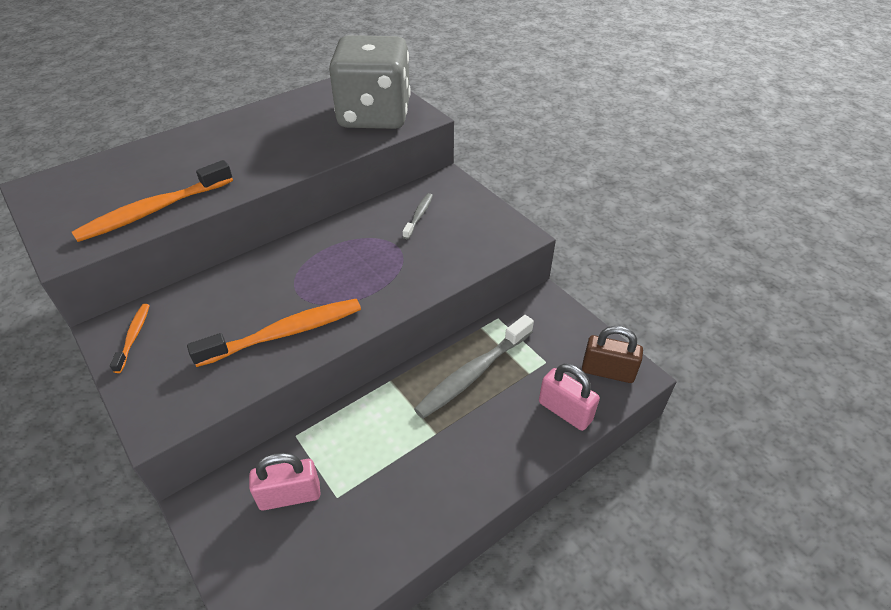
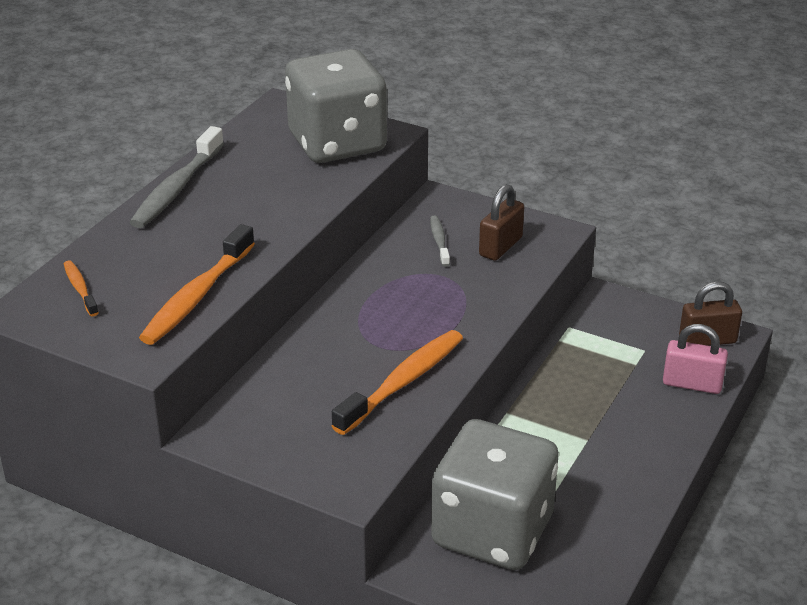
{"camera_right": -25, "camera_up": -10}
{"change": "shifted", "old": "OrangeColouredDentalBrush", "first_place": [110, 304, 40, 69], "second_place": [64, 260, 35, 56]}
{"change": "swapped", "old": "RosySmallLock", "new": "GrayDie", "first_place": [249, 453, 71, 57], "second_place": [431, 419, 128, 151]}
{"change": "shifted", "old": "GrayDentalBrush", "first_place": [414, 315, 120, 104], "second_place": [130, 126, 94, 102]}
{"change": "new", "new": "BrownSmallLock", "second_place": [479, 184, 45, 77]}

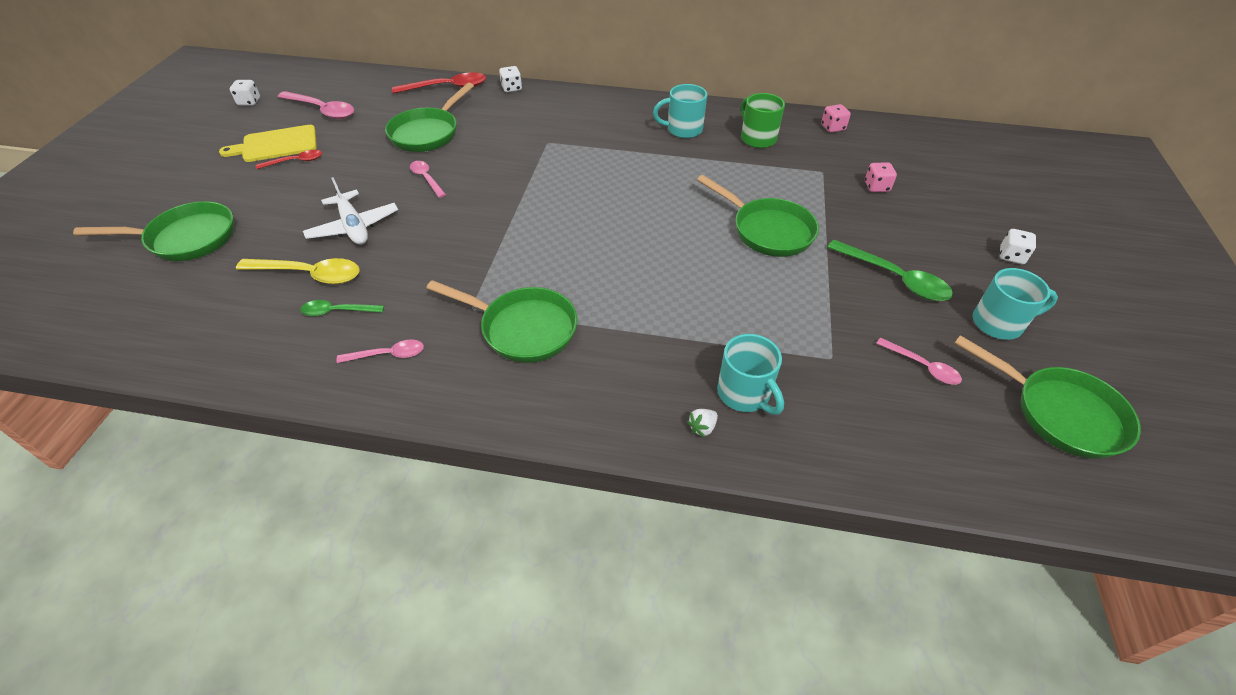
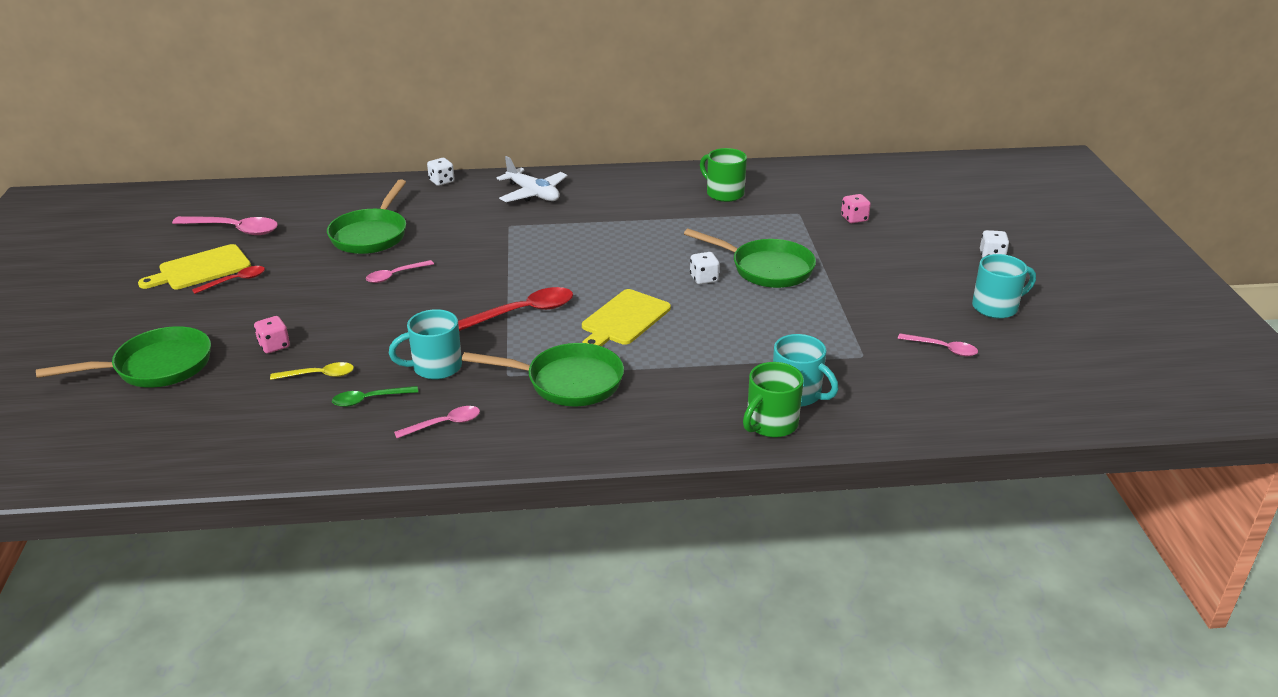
{"camera_right": -15, "camera_up": -15}
{"change": "shifted", "old": "PureWhiteDie", "first_place": [230, 80, 30, 26], "second_place": [690, 252, 29, 32]}
{"change": "scaled", "old": "YellowSpoon", "first_place": [236, 258, 124, 26], "second_place": [270, 362, 84, 18], "factor": 0.59}
{"change": "shifted", "old": "PureWhitePlane", "first_place": [303, 177, 95, 68], "second_place": [497, 156, 71, 46]}
{"change": "shifted", "old": "ScarletSpoon", "first_place": [392, 72, 94, 22], "second_place": [458, 287, 115, 44]}
{"change": "rotated", "old": "RosySpoon", "first_place": [410, 161, 36, 37], "second_place": [366, 260, 68, 23], "degrees": -75}
{"change": "shifted", "old": "TurquoiseTeaMug", "first_place": [653, 84, 54, 54], "second_place": [389, 309, 73, 71]}
{"change": "swapped", "old": "PureWhiteToyStrawberry", "new": "GreenTeaMug", "first_place": [687, 409, 31, 29], "second_place": [743, 362, 61, 76]}
{"change": "shifted", "old": "RosyDie", "first_place": [821, 104, 30, 29], "second_place": [254, 316, 36, 37]}
{"change": "gone", "old": "GreenSpoon", "first_place": [827, 240, 126, 61]}
{"change": "gone", "old": "GreenSkillet", "first_place": [954, 335, 187, 124]}
{"change": "new", "new": "YellowBreadBoard", "second_place": [582, 289, 89, 57]}

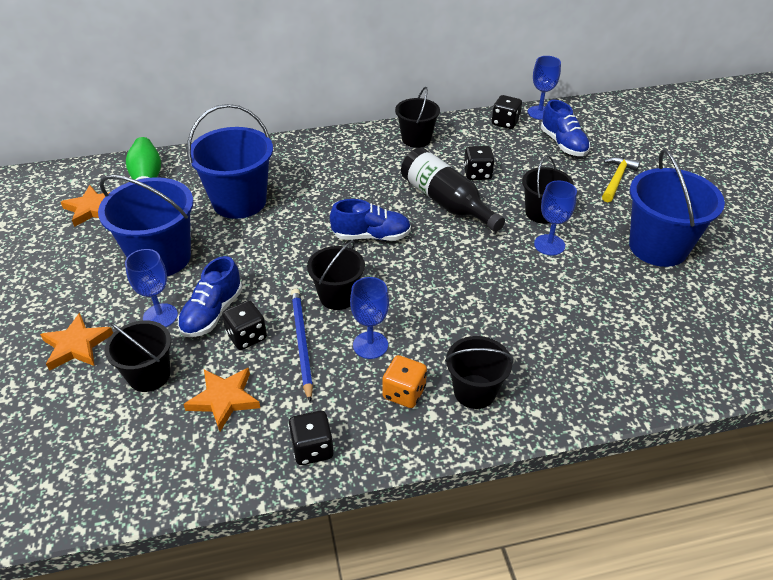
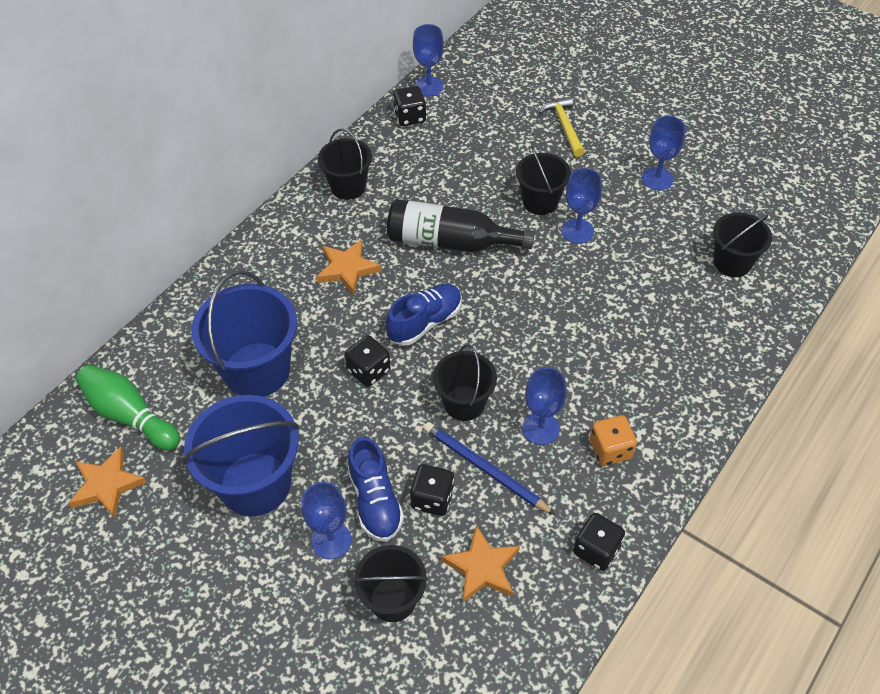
{"camera_right": -40, "camera_up": 10}
{"change": "shifted", "old": "OrangeColouredStar", "first_place": [40, 313, 73, 58], "second_place": [316, 239, 65, 56]}
{"change": "shifted", "old": "BlackPail", "first_place": [445, 336, 69, 73], "second_place": [713, 213, 59, 64]}
{"change": "shifted", "old": "BlackDie", "first_place": [464, 146, 31, 34], "second_place": [345, 335, 46, 52]}
{"change": "gone", "old": "RoyalBlueLaceUpShoe", "first_place": [541, 100, 49, 56]}
{"change": "swapped", "old": "RoyalBluePail", "new": "RoyalBlueChalice", "first_place": [629, 149, 96, 118], "second_place": [642, 116, 43, 74]}

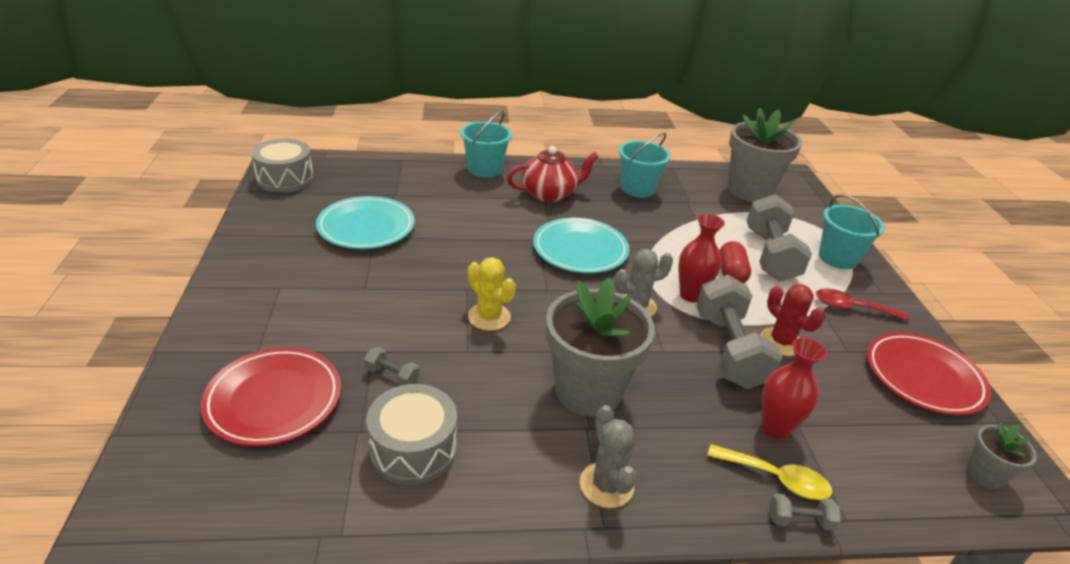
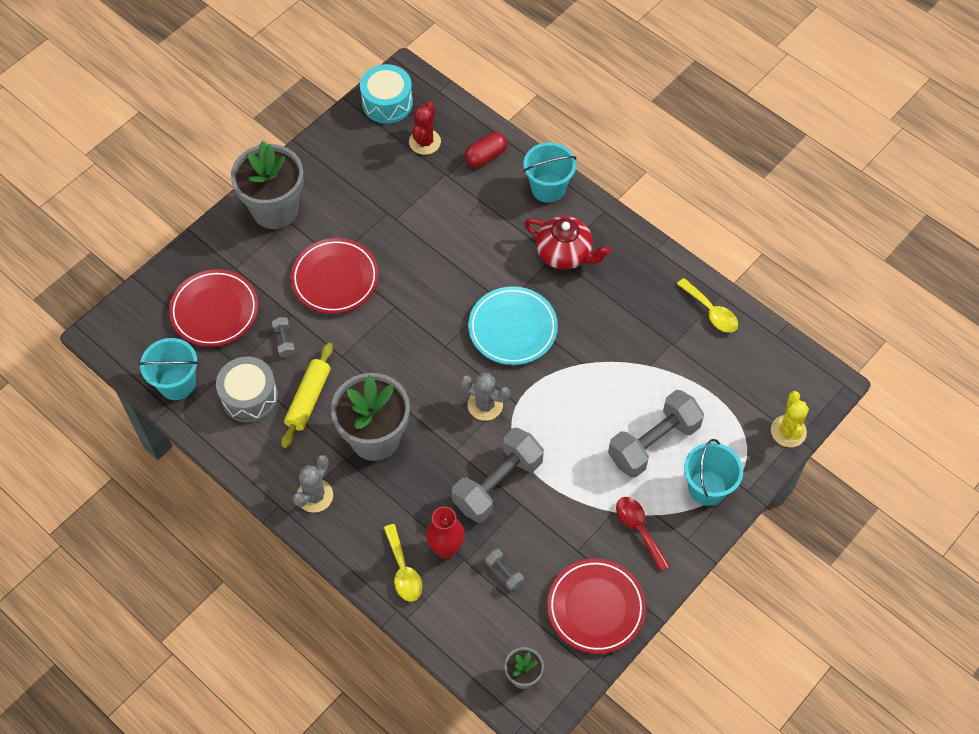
{"camera_right": 50, "camera_up": 25}
{"change": "repainted", "old": "GraySnareDrum", "new": "TurquoiseSnareDrum", "first_place": [251, 139, 63, 54], "second_place": [360, 64, 53, 59]}
{"change": "gone", "old": "TurquoisePlate", "first_place": [316, 196, 99, 53]}
{"change": "shifted", "old": "YellowPricklyPlant", "first_place": [468, 257, 48, 74], "second_place": [771, 391, 38, 56]}
{"change": "shifted", "old": "TurquoisePail", "first_place": [619, 132, 52, 66], "second_place": [138, 338, 60, 62]}
{"change": "gone", "old": "ScarletVase", "first_place": [678, 214, 47, 88]}
{"change": "shifted", "old": "ScarletPillShape", "first_place": [719, 241, 32, 42], "second_place": [465, 132, 42, 35]}
{"change": "shifted", "old": "GrayFlowerPot", "first_place": [728, 107, 74, 95], "second_place": [231, 141, 73, 88]}
{"change": "shifted", "old": "ScarletPricklyPlant", "first_place": [761, 284, 64, 72], "second_place": [409, 102, 32, 53]}
{"change": "shifted", "old": "GrayHandWeight", "first_place": [769, 493, 72, 38], "second_place": [485, 549, 39, 42]}
{"change": "new", "new": "YellowDoughRoller", "second_place": [281, 343, 52, 105]}
{"change": "new", "new": "ScarletPlate", "second_place": [291, 238, 88, 76]}
{"change": "new", "new": "YellowSpoon", "second_place": [677, 278, 61, 55]}

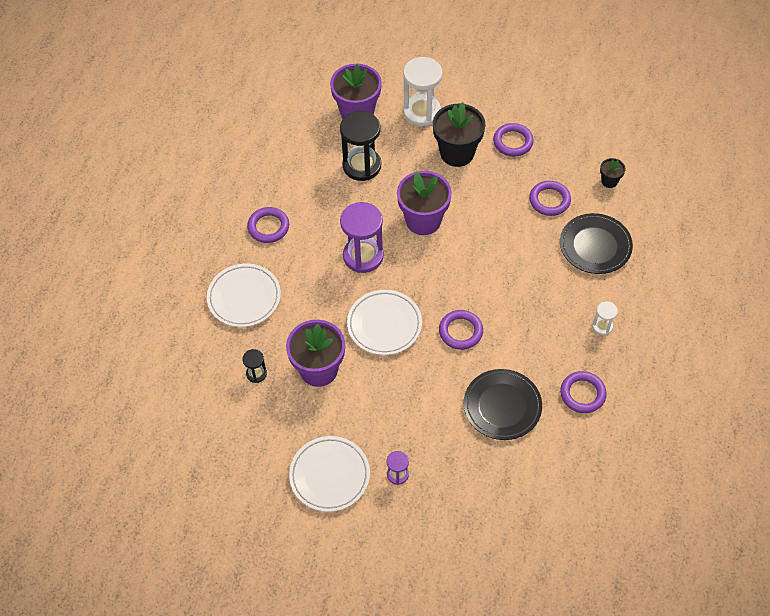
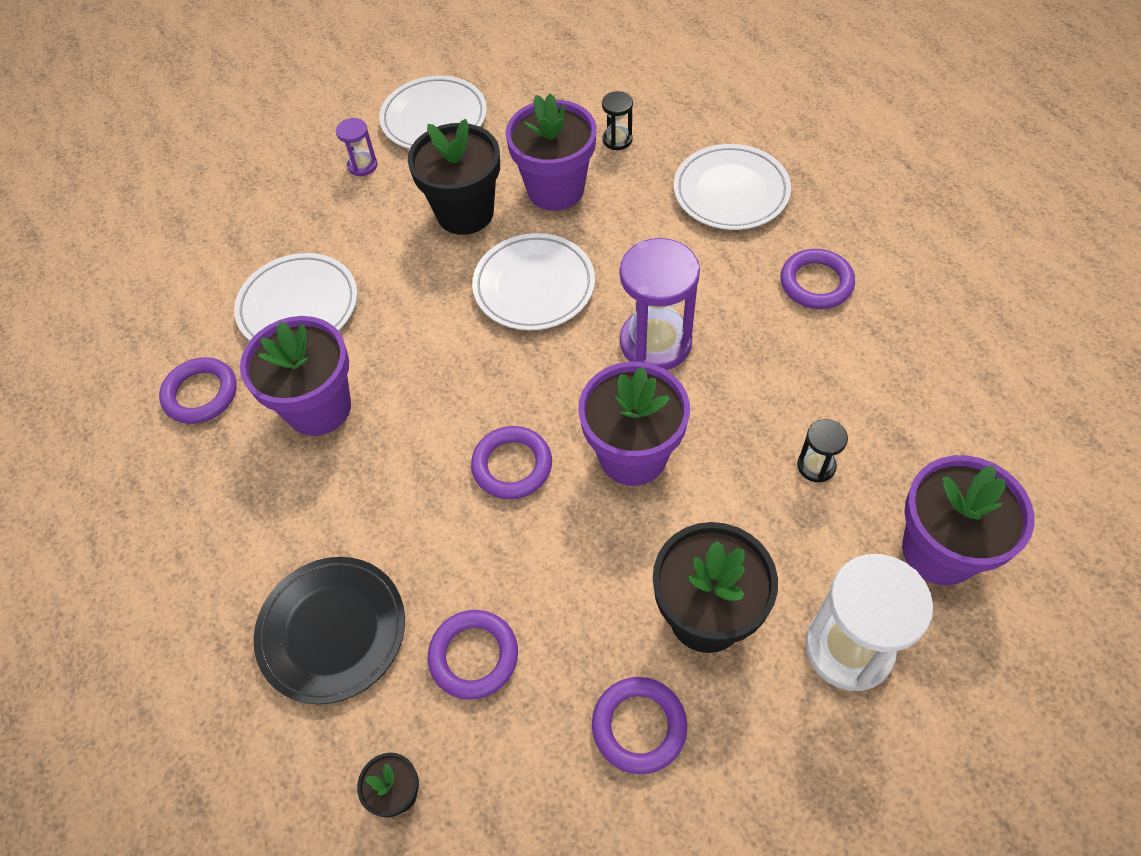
{"camera_right": 140, "camera_up": 0}
{"change": "scaled", "old": "BlackHourglass", "first_place": [340, 111, 41, 70], "second_place": [797, 419, 51, 63], "factor": 0.48}
{"change": "shifted", "old": "RoyalPurpleHoop", "first_place": [439, 310, 44, 40], "second_place": [471, 426, 81, 73]}
{"change": "repainted", "old": "BlackPlate", "new": "PureWhitePlate", "first_place": [464, 369, 78, 71], "second_place": [234, 253, 123, 88]}
{"change": "gone", "old": "PureWhiteHourglass", "first_place": [592, 301, 26, 34]}
{"change": "new", "new": "RoyalPurpleFlowerPot", "second_place": [240, 316, 111, 120]}
{"change": "new", "new": "BlackFlowerPot", "second_place": [408, 119, 92, 116]}

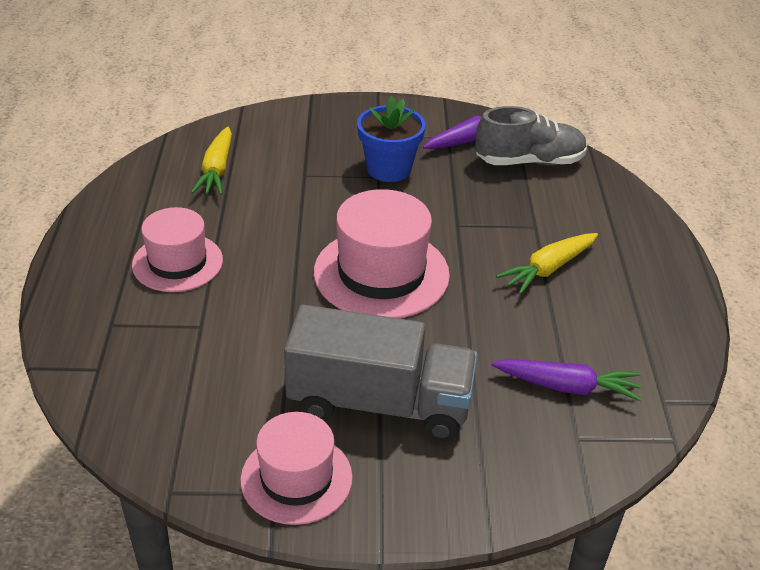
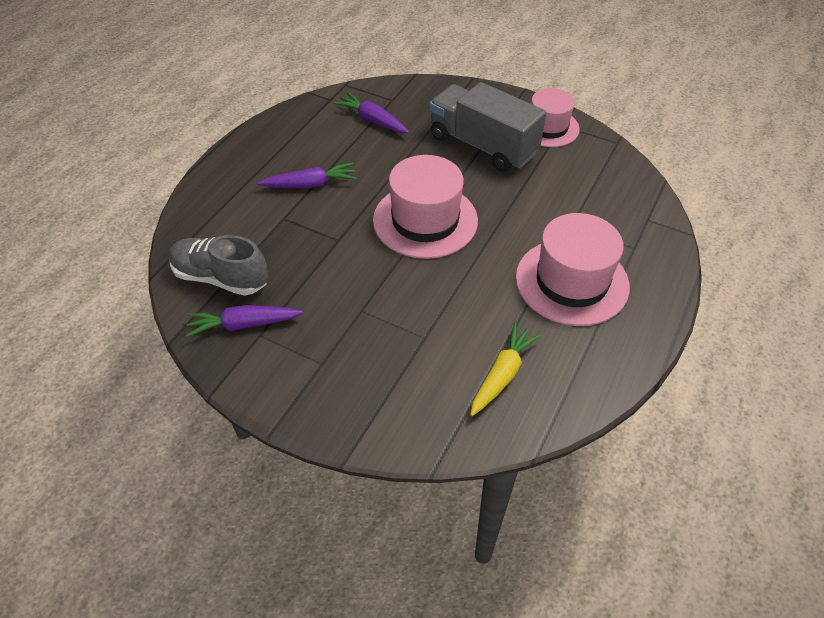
{"camera_right": -150, "camera_up": 10}
{"change": "scaled", "old": "RosyTallHat", "first_place": [132, 207, 91, 85], "second_place": [516, 213, 114, 113], "factor": 1.51}
{"change": "gone", "old": "RoyalBlueFlowerPot", "first_place": [357, 96, 69, 86]}
{"change": "repainted", "old": "YellowRootVegetable", "new": "RoyalPurpleRootVegetable", "first_place": [496, 233, 102, 62], "second_place": [257, 163, 100, 25]}

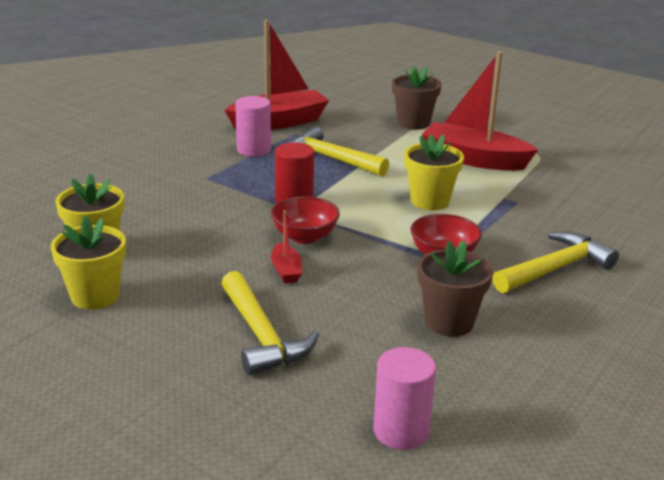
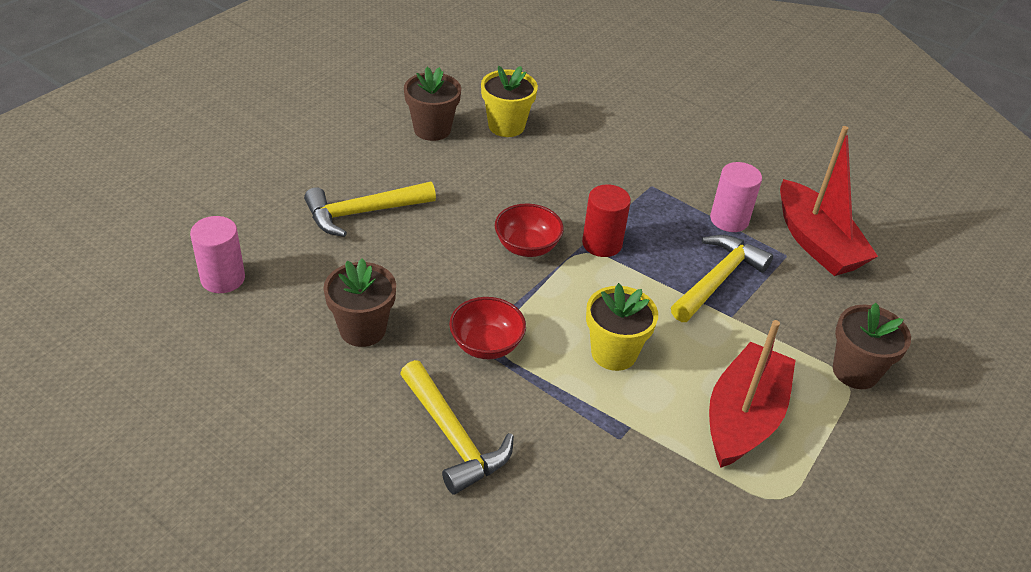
{"camera_right": 90, "camera_up": 15}
{"change": "repainted", "old": "YellowFlowerPot", "new": "BrownFlowerPot", "first_place": [51, 216, 75, 94], "second_place": [404, 67, 57, 74]}
{"change": "gone", "old": "ScarletSailboat", "first_place": [271, 210, 31, 74]}

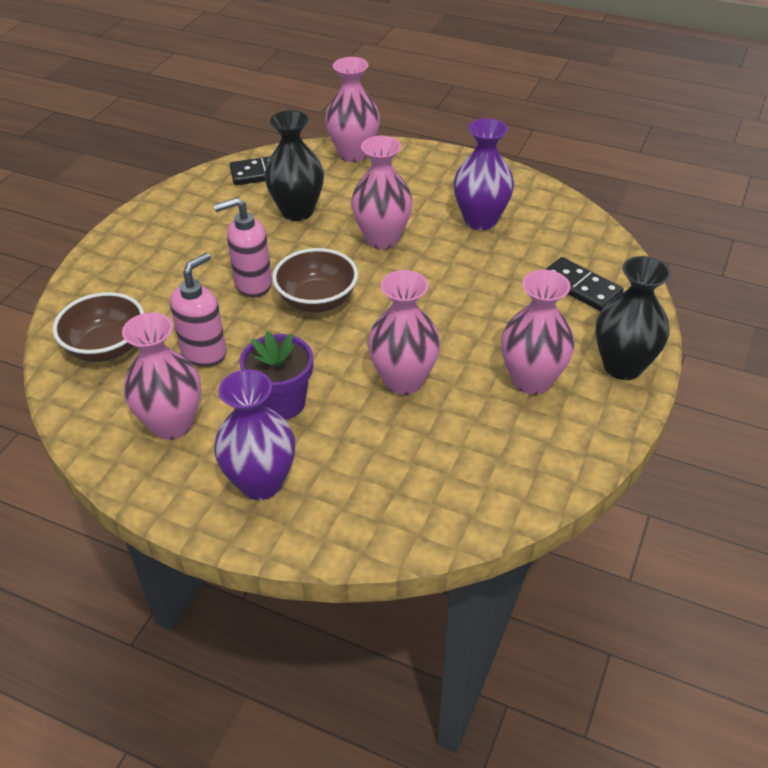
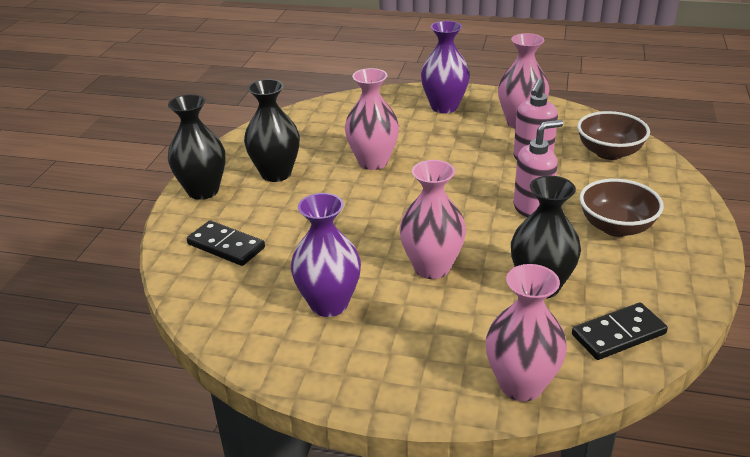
{"camera_right": 170, "camera_up": -10}
{"change": "gone", "old": "RoyalPurpleFlowerPot", "first_place": [240, 331, 73, 89]}
{"change": "shifted", "old": "BrownBowl", "first_place": [272, 248, 86, 65], "second_place": [580, 179, 84, 58]}
{"change": "repainted", "old": "RosyVase", "new": "BlackVase", "first_place": [501, 270, 74, 125], "second_place": [244, 79, 56, 103]}

